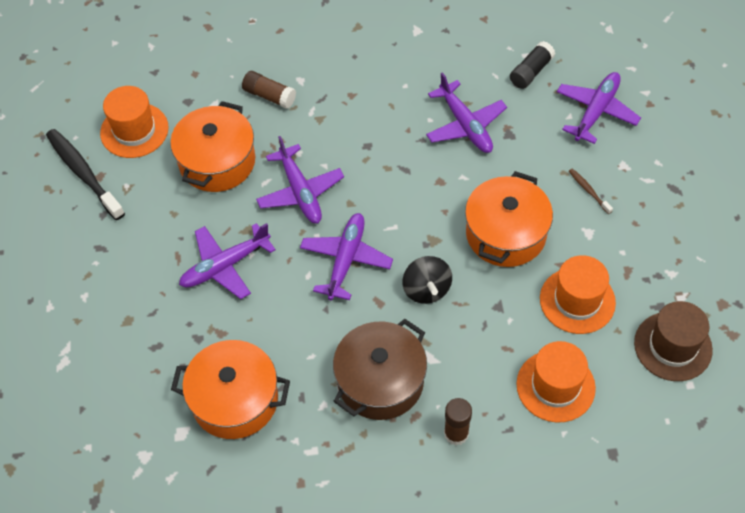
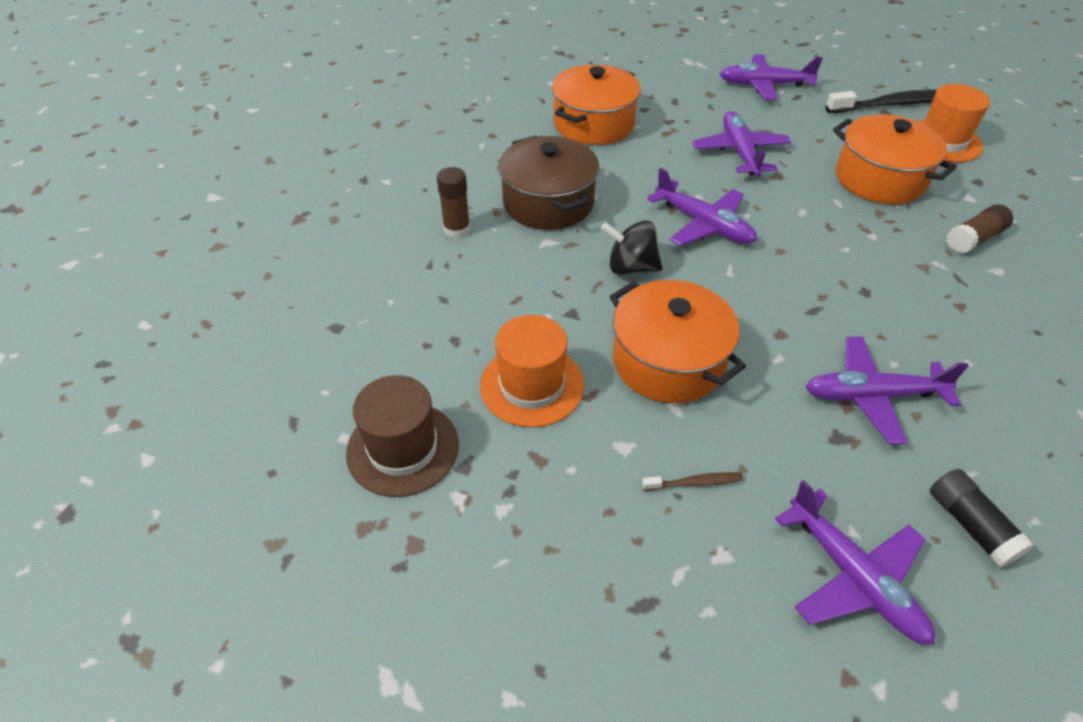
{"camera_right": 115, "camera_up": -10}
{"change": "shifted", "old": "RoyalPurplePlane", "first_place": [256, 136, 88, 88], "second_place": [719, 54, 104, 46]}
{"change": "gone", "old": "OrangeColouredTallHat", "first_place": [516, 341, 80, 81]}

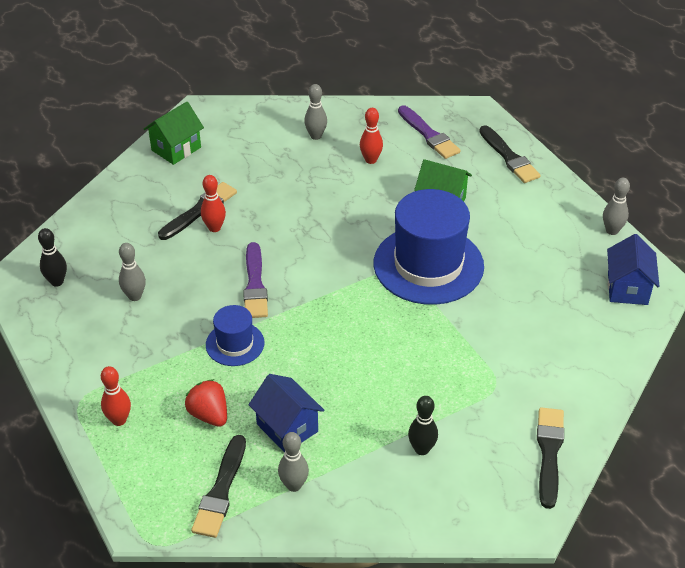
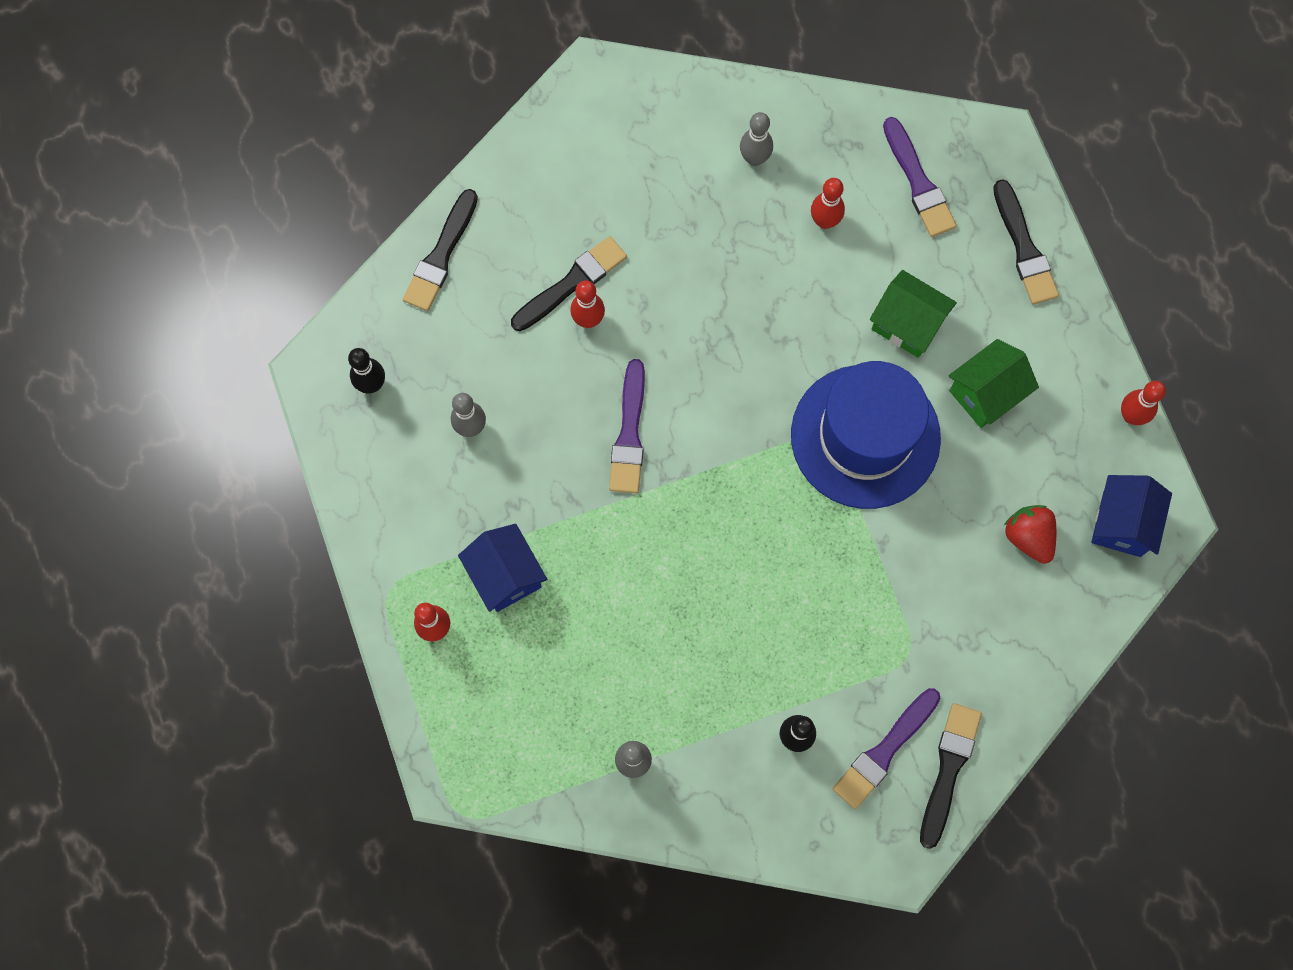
{"camera_right": 10, "camera_up": 30}
{"change": "shifted", "old": "GreenHouse", "first_place": [144, 102, 60, 63], "second_place": [948, 339, 91, 89]}
{"change": "shifted", "old": "ScarletToyStrawberry", "first_place": [185, 379, 42, 48], "second_place": [1004, 505, 52, 59]}
{"change": "shifted", "old": "BlackBrush", "first_place": [191, 435, 55, 103], "second_place": [403, 189, 75, 122]}
{"change": "gone", "old": "RoyalBlueTallHat", "first_place": [206, 305, 58, 61]}
{"change": "shifted", "old": "RoyalBlueHouse", "first_place": [248, 374, 76, 78], "second_place": [458, 524, 89, 88]}
{"change": "repainted", "old": "GrayTenpin", "new": "ScarletTenpin", "first_place": [603, 178, 27, 57], "second_place": [1121, 381, 45, 44]}
{"change": "new", "new": "RoyalPurpleBrush", "second_place": [833, 688, 108, 121]}

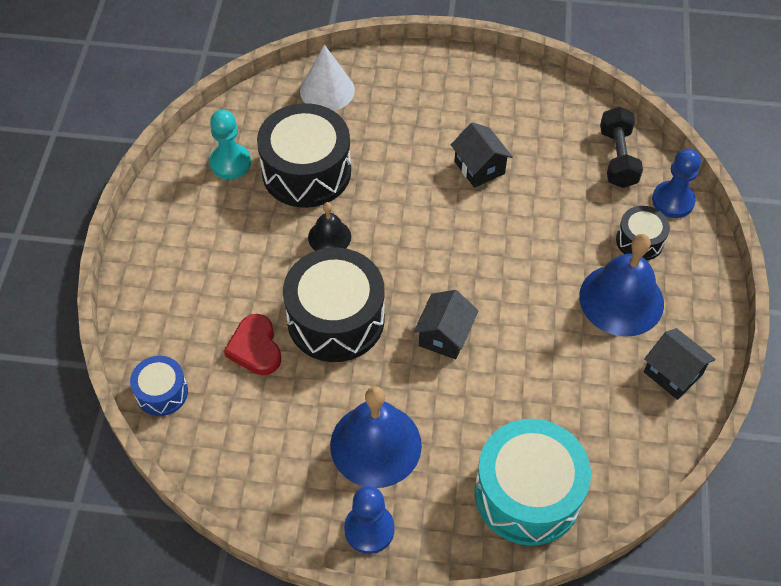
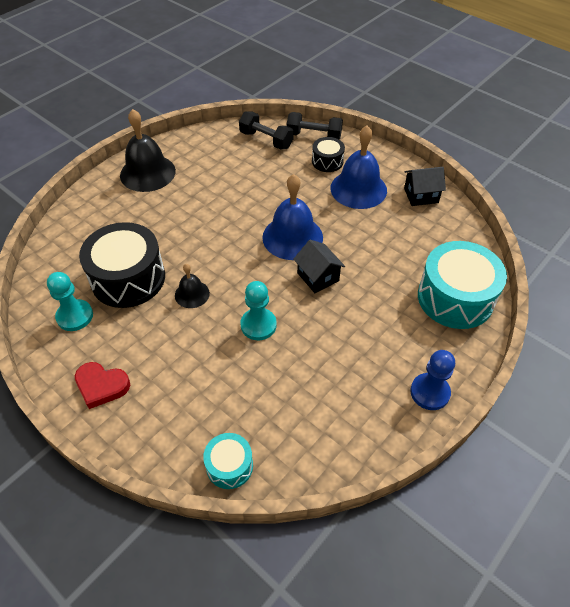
{"camera_right": -55, "camera_up": -5}
{"change": "repainted", "old": "RoyalBlueSnareDrum", "new": "TurquoiseSnareDrum", "first_place": [130, 356, 58, 60], "second_place": [203, 433, 50, 56]}
{"change": "shifted", "old": "ScarletHeart", "first_place": [224, 314, 57, 61], "second_place": [75, 362, 55, 47]}
{"change": "swapped", "old": "BlackSnareDrum", "new": "TurquoiseGamePawn", "first_place": [283, 248, 102, 114], "second_place": [240, 281, 37, 59]}
{"change": "gone", "old": "PureWhiteSolidCone", "first_place": [300, 45, 55, 66]}
{"change": "shifted", "old": "RoyalBlueHandBell", "first_place": [330, 386, 92, 102], "second_place": [262, 174, 61, 86]}
{"change": "gone", "old": "BlackHouse", "first_place": [451, 122, 62, 66]}
{"change": "swapped", "old": "RoyalBlueGamePawn", "new": "BlackHandWeight", "first_place": [652, 149, 49, 69], "second_place": [287, 112, 56, 27]}
{"change": "new", "new": "BlackHandBell", "second_place": [120, 109, 56, 83]}

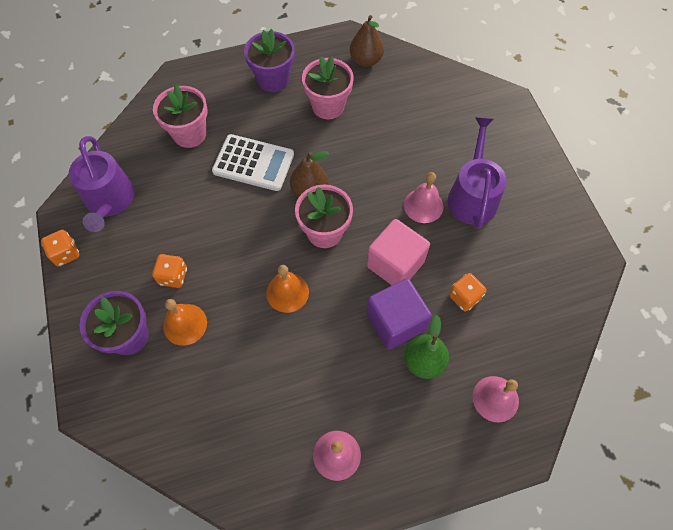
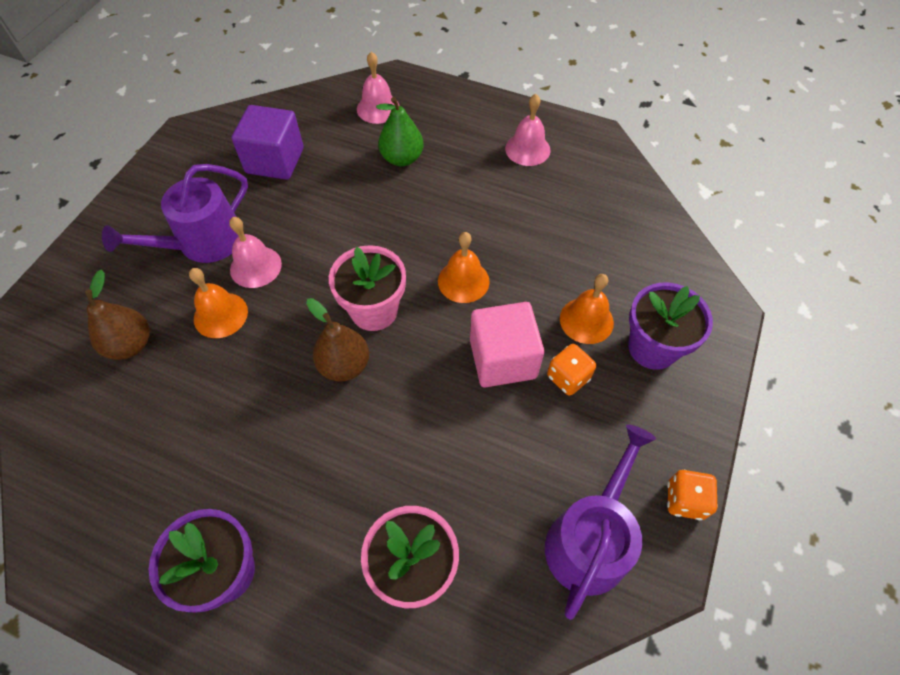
{"camera_right": -140, "camera_up": -5}
{"change": "gone", "old": "PureWhiteAddingMachine", "first_place": [212, 134, 82, 57]}
{"change": "gone", "old": "RosyFlowerPot", "first_place": [302, 56, 52, 63]}
{"change": "shifted", "old": "BrownToyPear", "first_place": [350, 15, 34, 52], "second_place": [85, 270, 65, 90]}
{"change": "shifted", "old": "RoyalPurpleCube", "first_place": [366, 278, 66, 72], "second_place": [232, 105, 72, 75]}
{"change": "shifted", "old": "RosyCube", "first_place": [367, 219, 63, 66], "second_place": [470, 302, 74, 86]}
{"change": "gone", "old": "OrangeColouredDie", "first_place": [449, 273, 38, 38]}
{"change": "new", "new": "OrangeColouredHandBell", "second_place": [189, 268, 59, 70]}

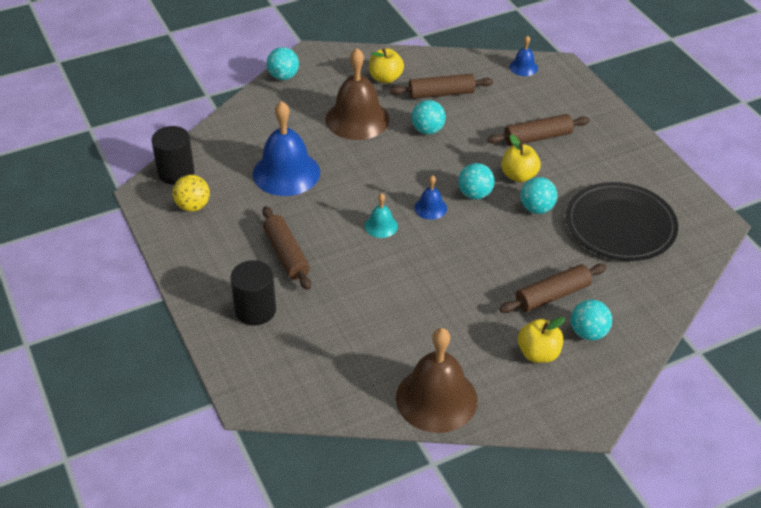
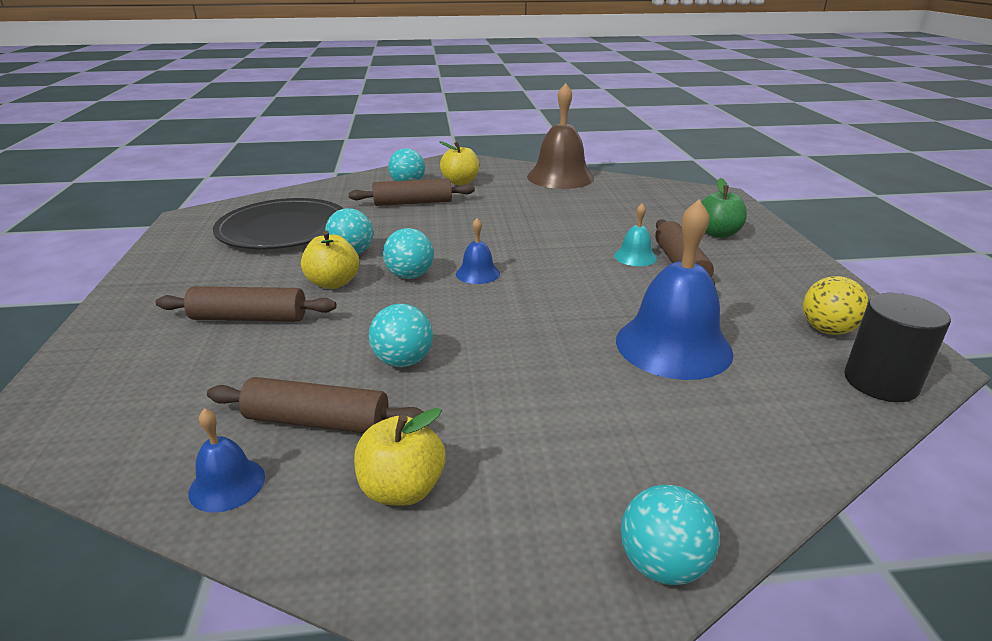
{"camera_right": -160, "camera_up": -15}
{"change": "swapped", "old": "BlackCylinderShape", "new": "GreenAppleFruit", "first_place": [230, 260, 46, 66], "second_place": [701, 178, 46, 60]}
{"change": "gone", "old": "BrownHandBell", "first_place": [326, 48, 63, 92]}
{"change": "shifted", "old": "TurquoiseHandBell", "first_place": [365, 193, 33, 45], "second_place": [614, 203, 43, 63]}
{"change": "shifted", "old": "RoyalBlueHandBell", "first_place": [509, 35, 29, 41], "second_place": [189, 408, 76, 105]}

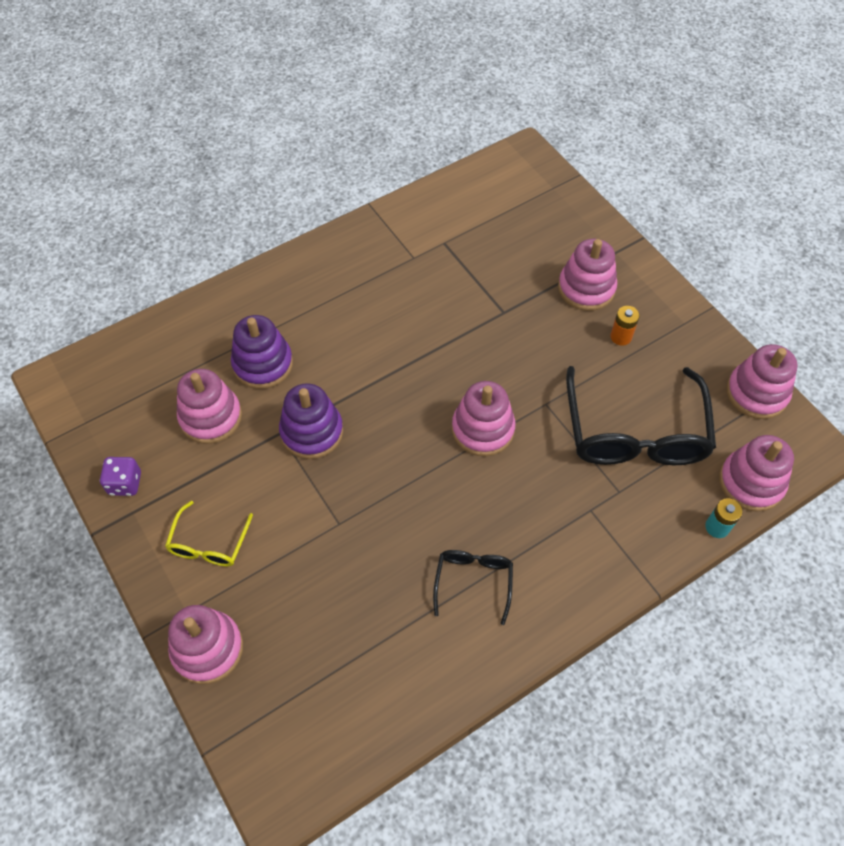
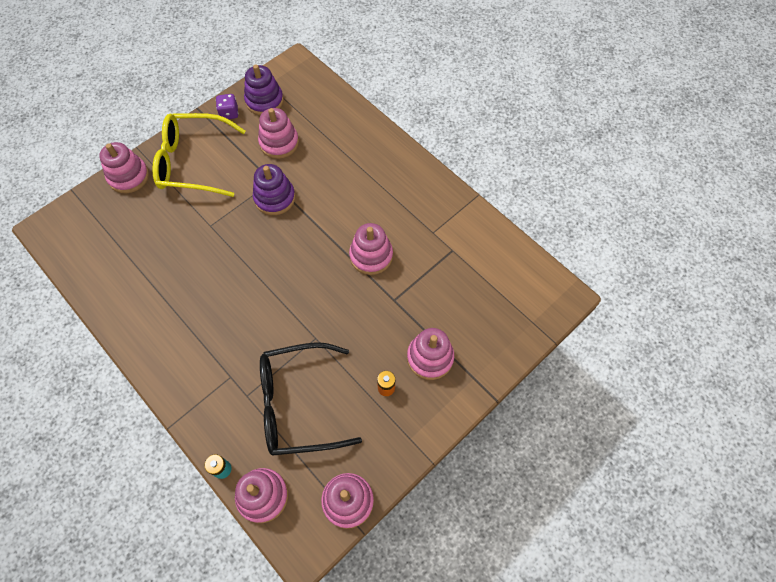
{"camera_right": 80, "camera_up": 5}
{"change": "scaled", "old": "YellowSpectacles", "first_place": [165, 501, 88, 66], "second_place": [152, 113, 94, 84], "factor": 2.01}
{"change": "shifted", "old": "RoyalPurpleStackingRings", "first_place": [231, 315, 62, 74], "second_place": [244, 64, 40, 51]}
{"change": "gone", "old": "BlackSpectacles", "first_place": [433, 550, 80, 75]}
{"change": "shifted", "old": "RosyStackingRings", "first_place": [452, 381, 63, 75], "second_place": [349, 223, 44, 52]}

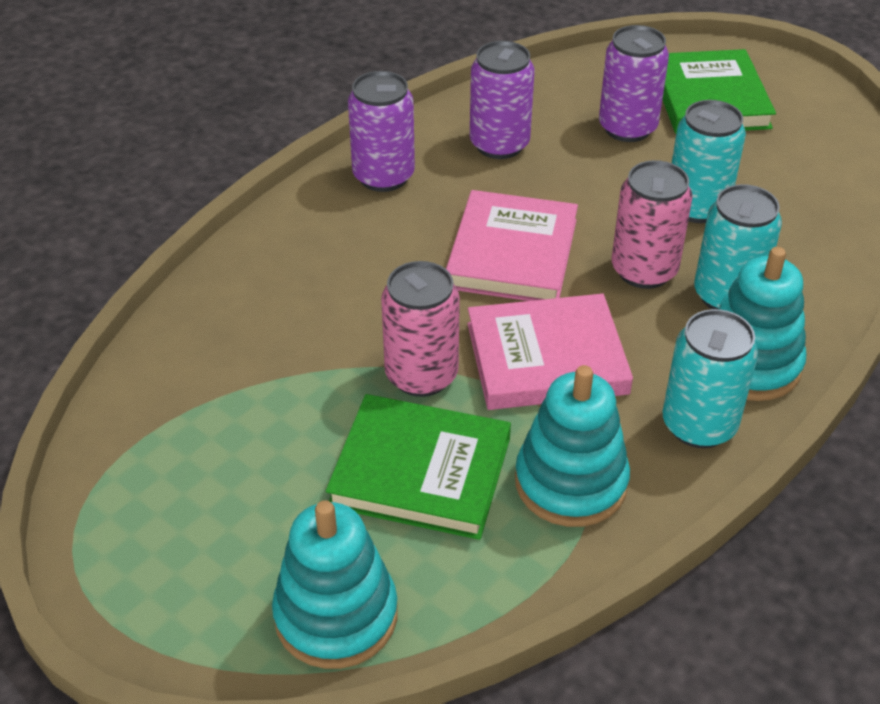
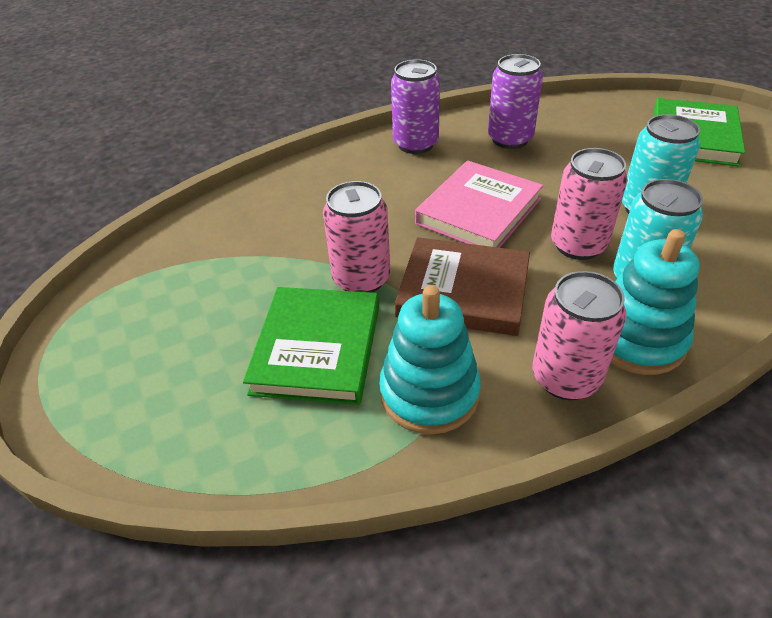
{"camera_right": 25, "camera_up": 0}
{"change": "gone", "old": "TurquoiseStackingRings", "first_place": [272, 500, 126, 169]}
{"change": "rotated", "old": "GreenBook", "first_place": [326, 394, 185, 146], "second_place": [243, 287, 136, 118], "degrees": 60}
{"change": "repainted", "old": "RosyBook", "new": "BrownBook", "first_place": [467, 293, 166, 117], "second_place": [395, 237, 135, 99]}
{"change": "gone", "old": "RoyalPurpleCan", "first_place": [599, 25, 70, 117]}
{"change": "repainted", "old": "TurquoiseCan", "new": "RosyCan", "first_place": [662, 309, 96, 139], "second_place": [532, 271, 94, 129]}

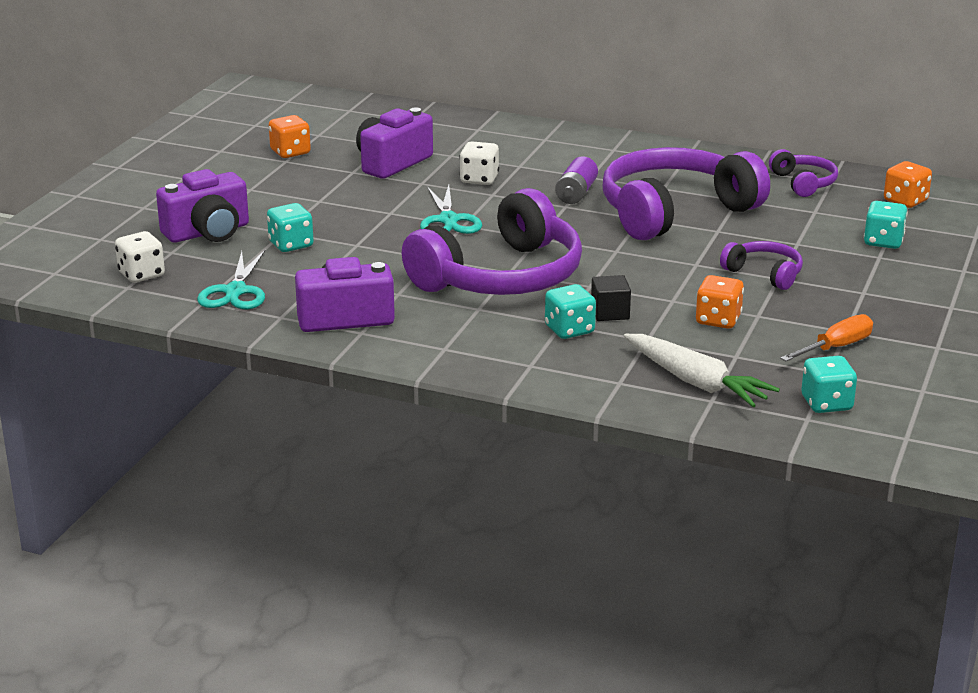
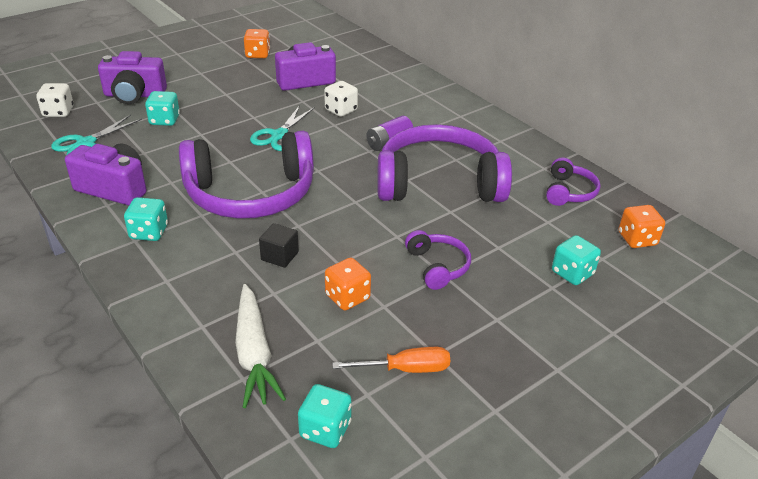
{"camera_right": 30, "camera_up": 10}
{"change": "shifted", "old": "TurquoiseDie", "first_place": [545, 284, 51, 55], "second_place": [124, 197, 44, 44]}

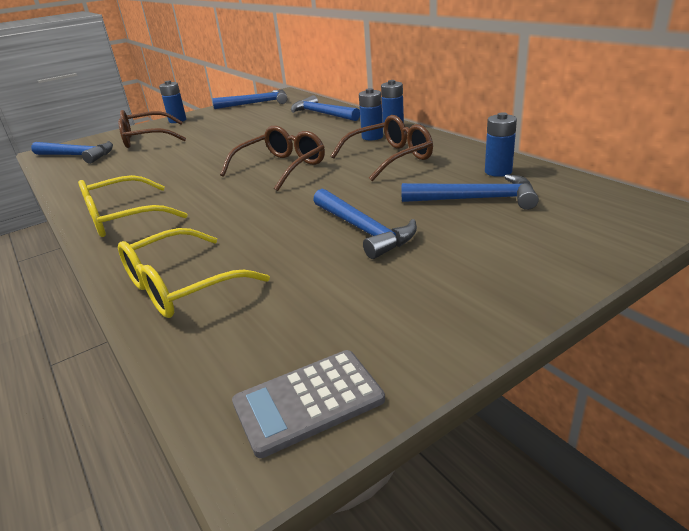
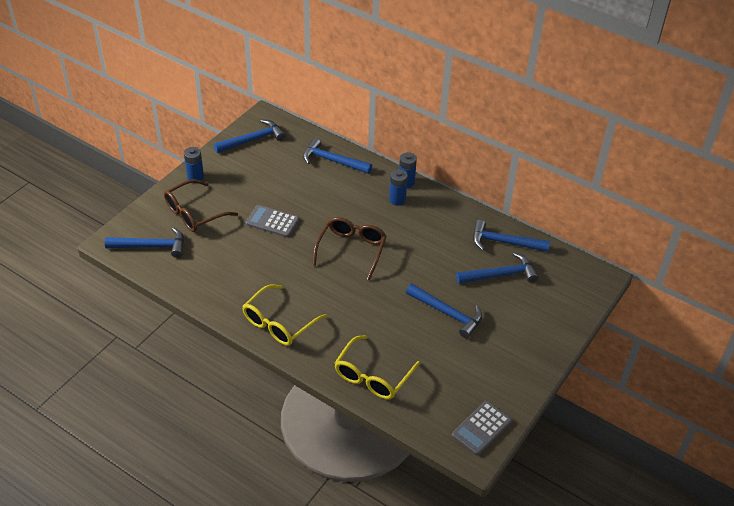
{"camera_right": -25, "camera_up": 15}
{"change": "gone", "old": "BrownSpectacles", "first_place": [331, 115, 102, 66]}
{"change": "swapped", "old": "RoyalBluePowerCell", "new": "RoyalBlueClawHammer", "first_place": [485, 112, 32, 65], "second_place": [473, 220, 77, 32]}
{"change": "new", "new": "GrayAddingMachine", "second_place": [246, 205, 53, 32]}

